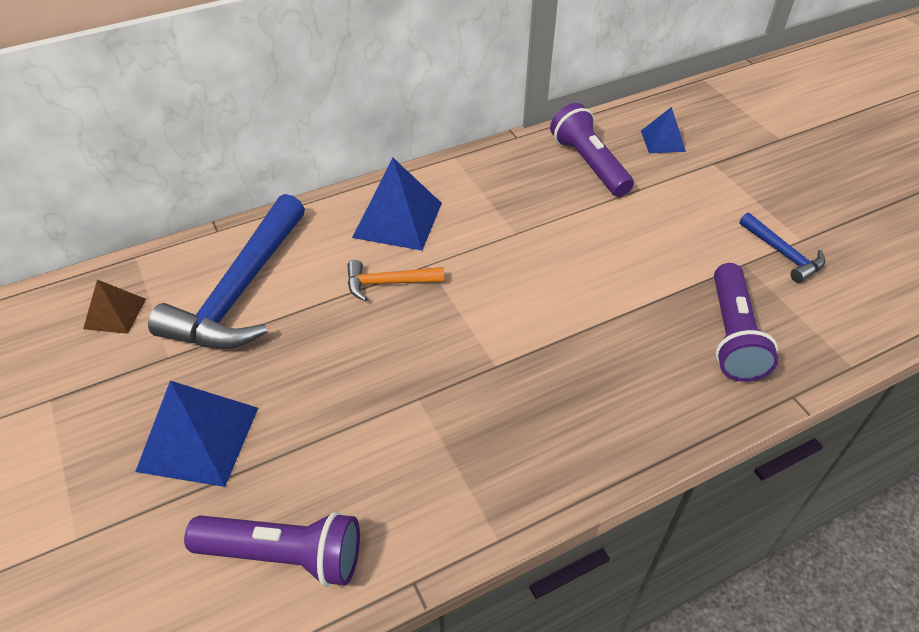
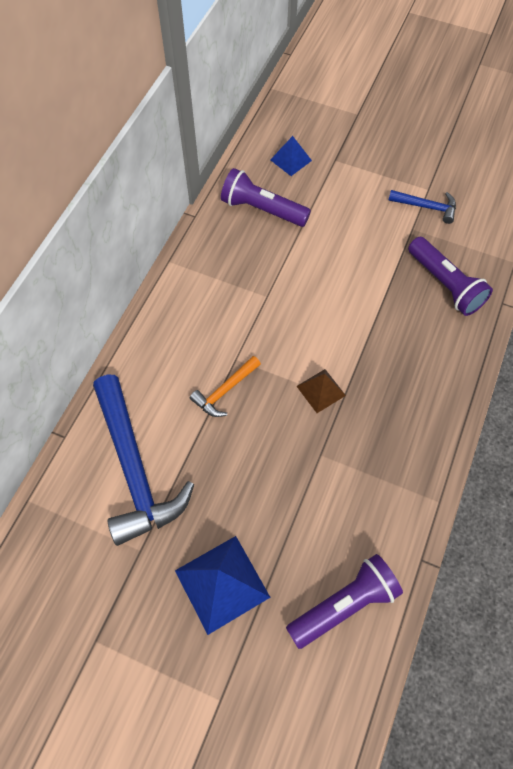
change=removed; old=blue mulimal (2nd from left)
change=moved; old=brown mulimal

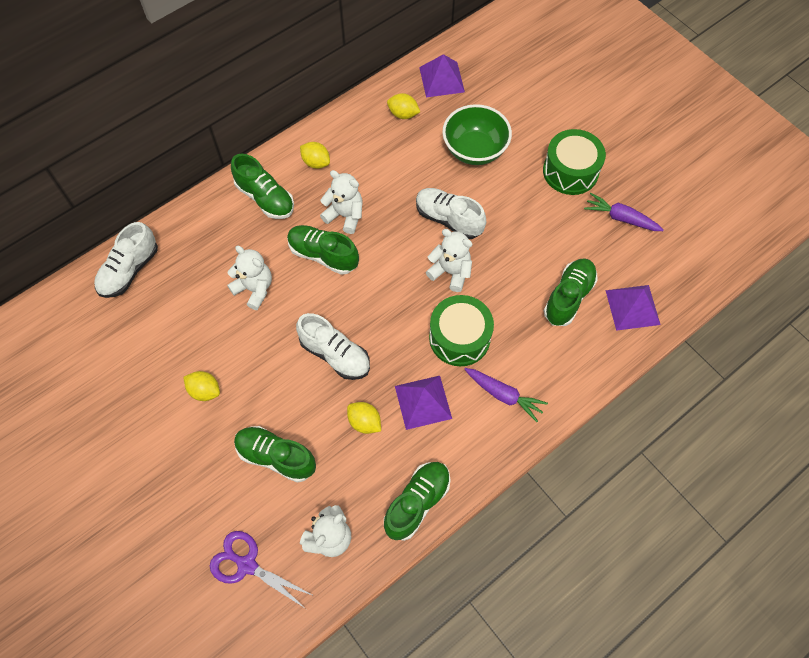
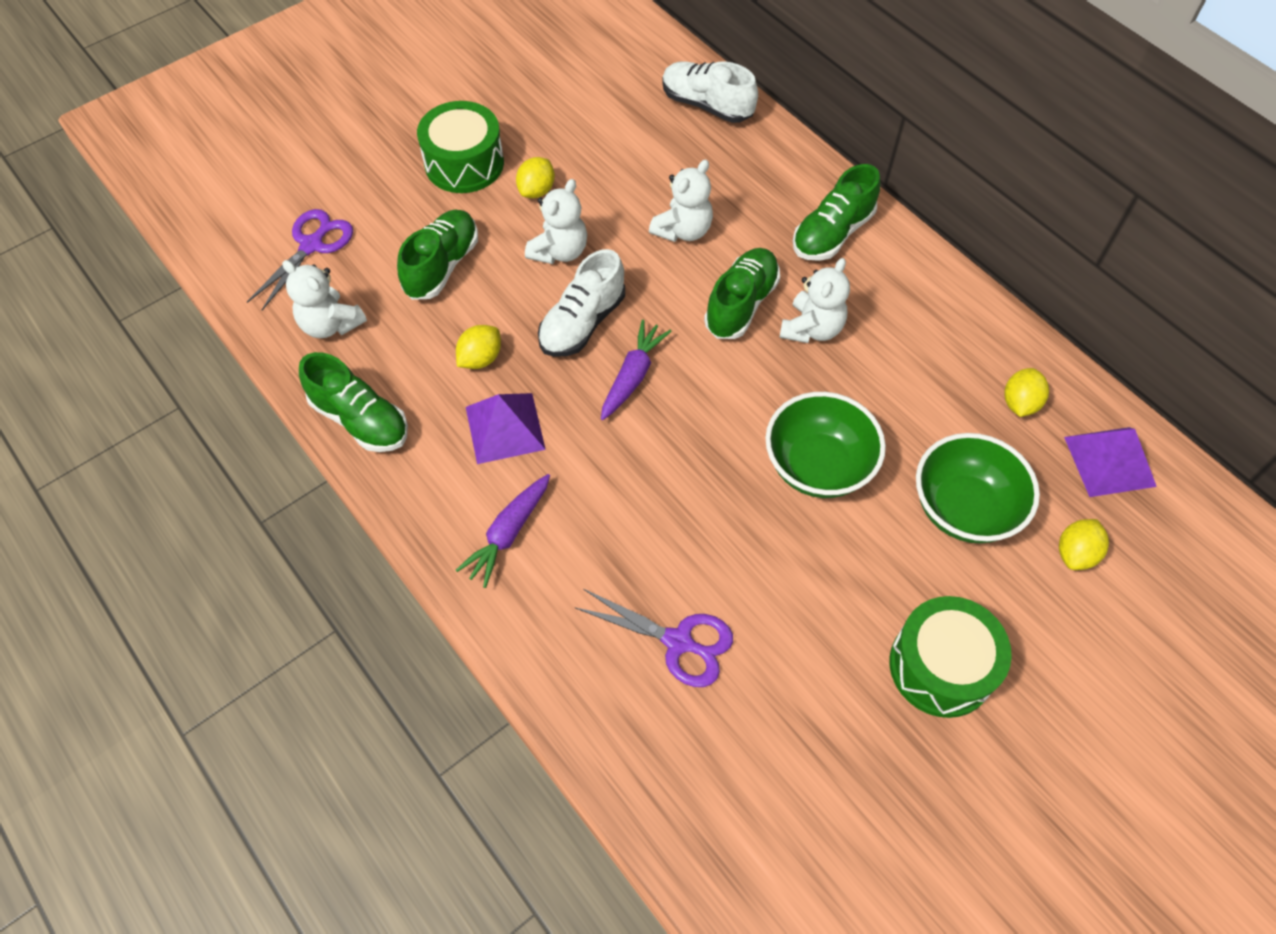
change=moved; old=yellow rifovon (2nd from left in the first image); new=yellow rifovon (4th from left)
change=replaced; old=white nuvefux (3rd from left); new=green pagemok (1st from left)
change=moved; old=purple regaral (2nd from left)
change=moved; old=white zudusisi (4th from left in the first image); new=white zudusisi (2nd from left)
change=replaced; old=green nuvefux (5th from left); new=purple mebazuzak (2nd from left)
change=removed; old=purple mulimal (3rd from left)
change=moved; old=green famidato (1st from left)

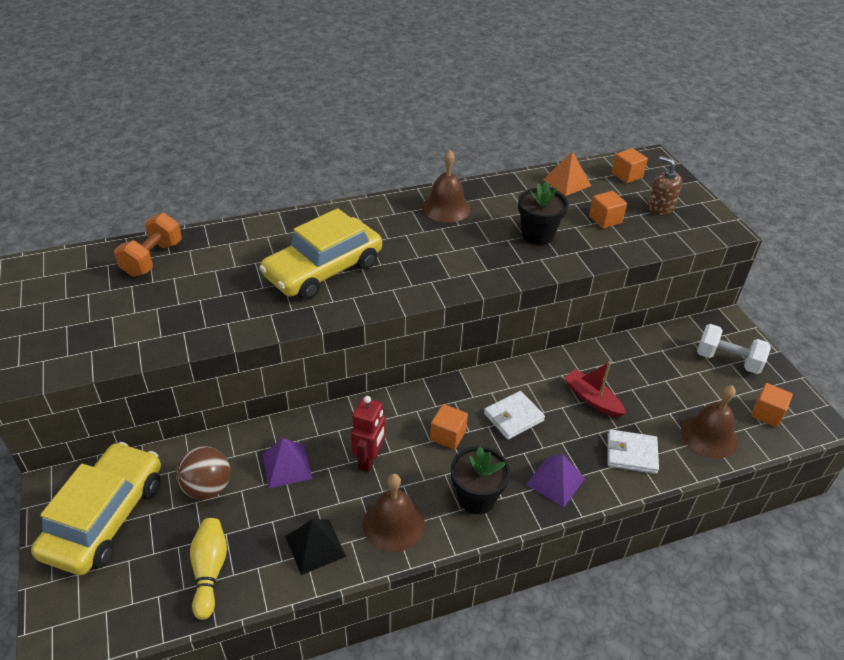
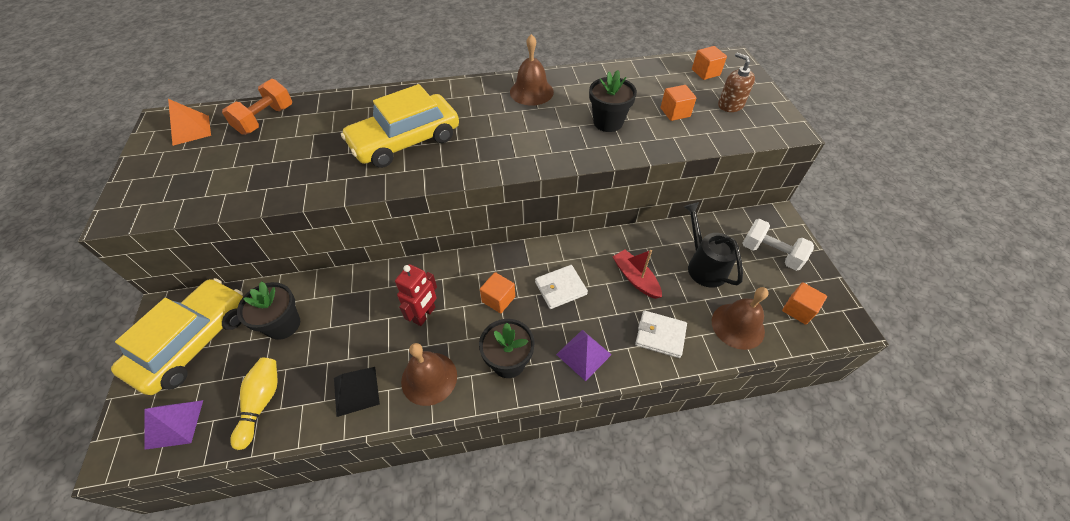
change=moved; old=orange mulimal
change=moved; old=purple mulimal (1st from left)
change=replaced; old=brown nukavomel; new=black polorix (1st from left)
change=added; new=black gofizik

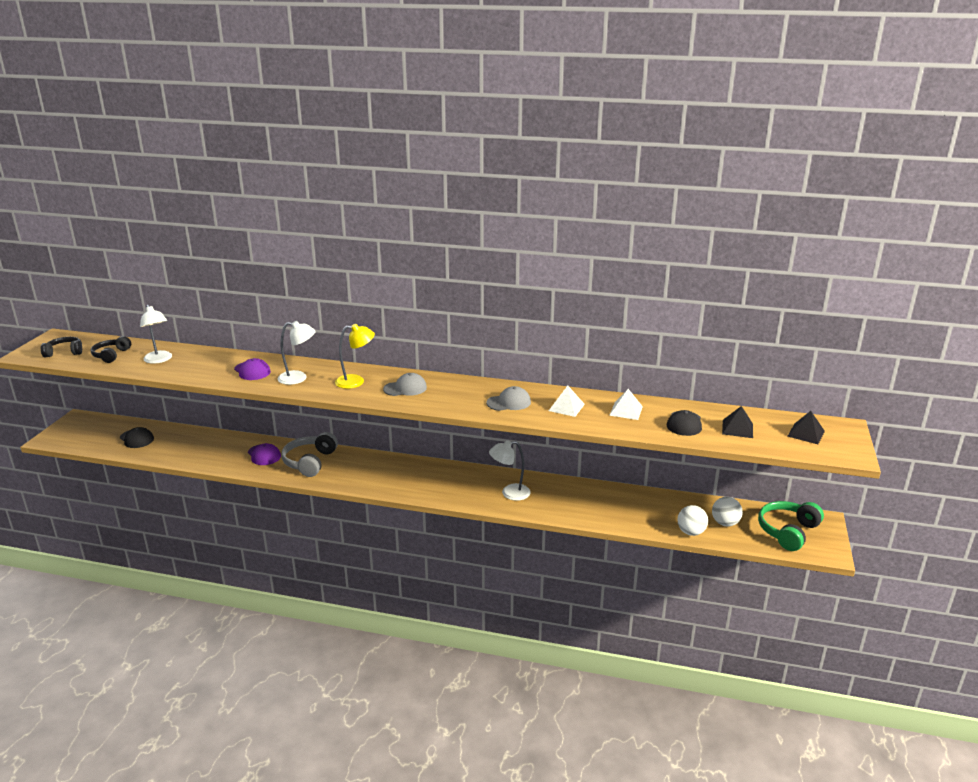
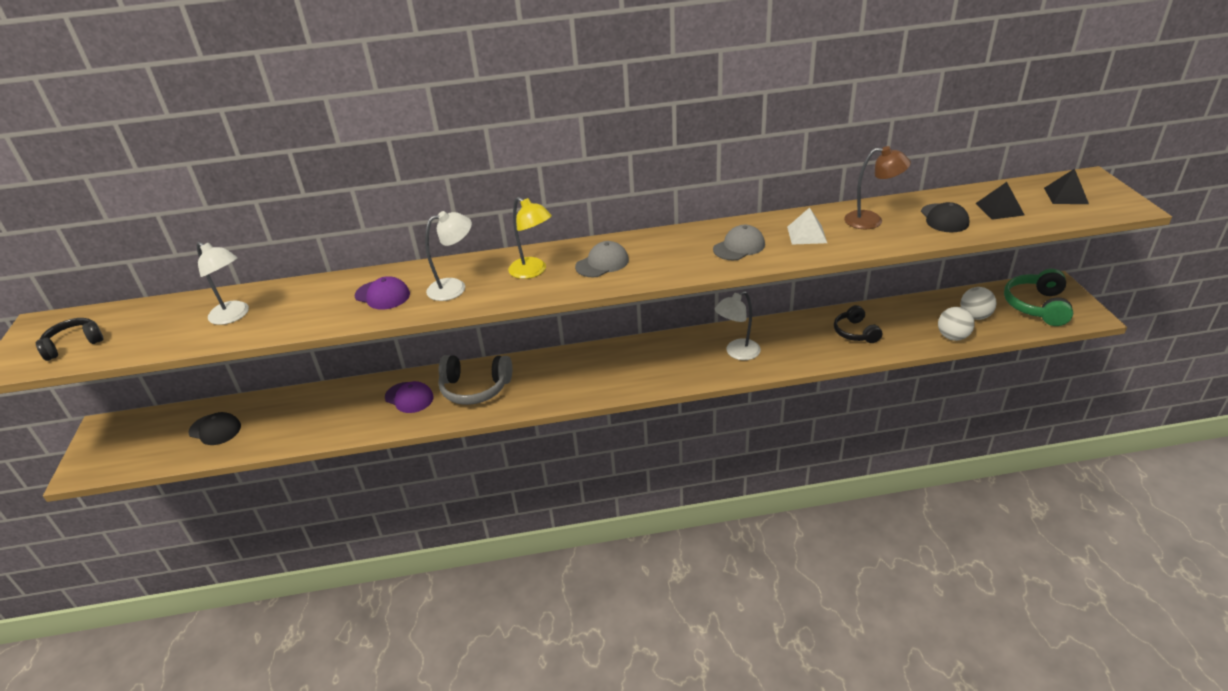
change=turned; old=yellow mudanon; degrees=75
change=moved; old=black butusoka (2nd from left)
change=replaced; old=white mulimal (2nd from left); new=brown mudanon
change=turned; old=grey butusoka; degrees=-75

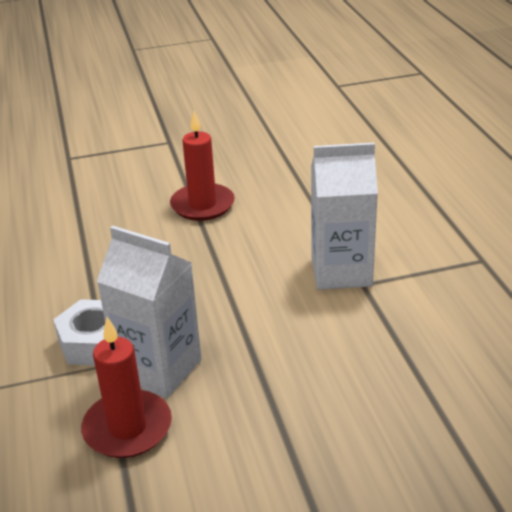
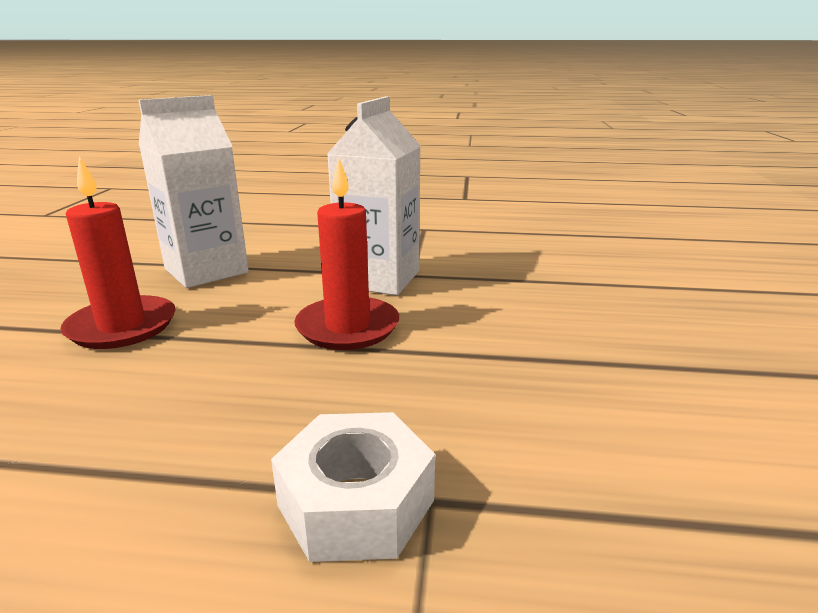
change=moved; old=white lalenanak (1st from left)
change=moved; old=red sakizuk (1st from left in the first image); new=red sakizuk (2nd from left)

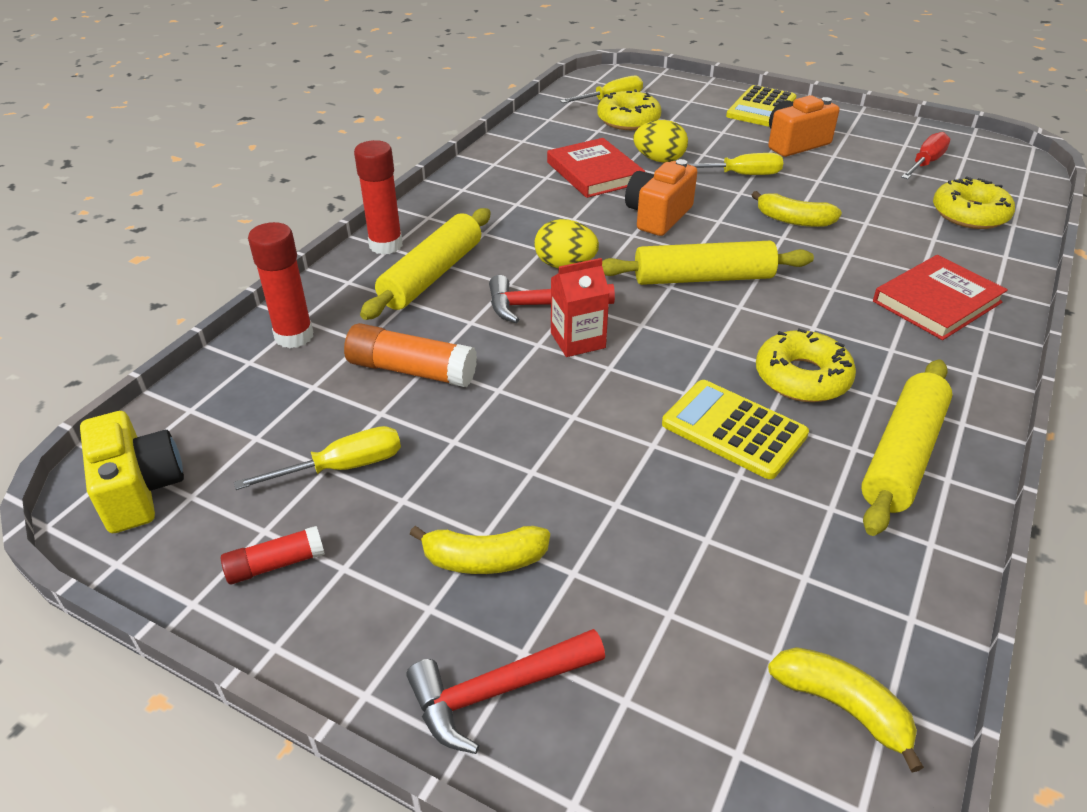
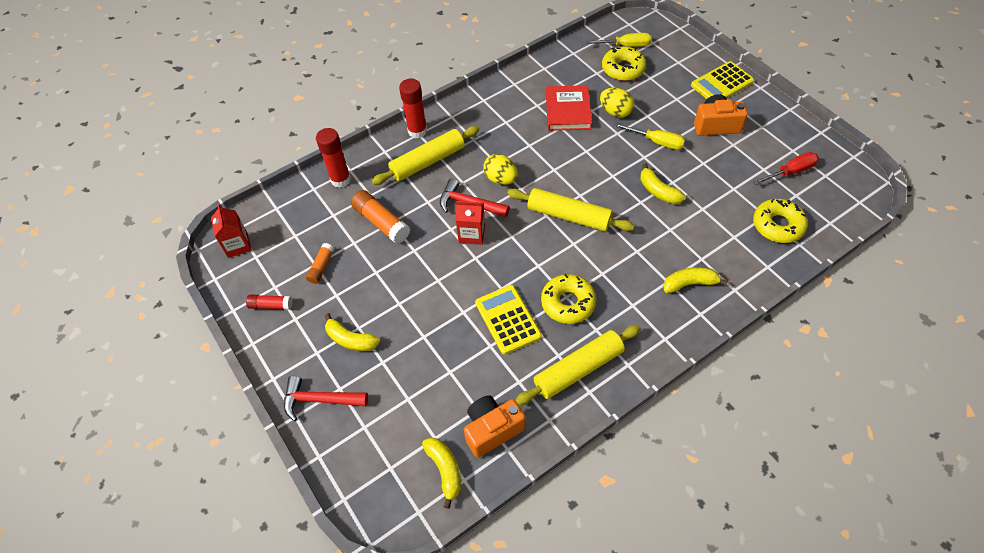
change=moved; old=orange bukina (1st from left)
change=replaced; old=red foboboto (2nd from left); new=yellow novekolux (4th from left)
change=replaced; old=yellow bukina; new=red lalenanak (1st from left)
change=replaced; old=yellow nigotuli (1st from left); new=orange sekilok (1st from left)

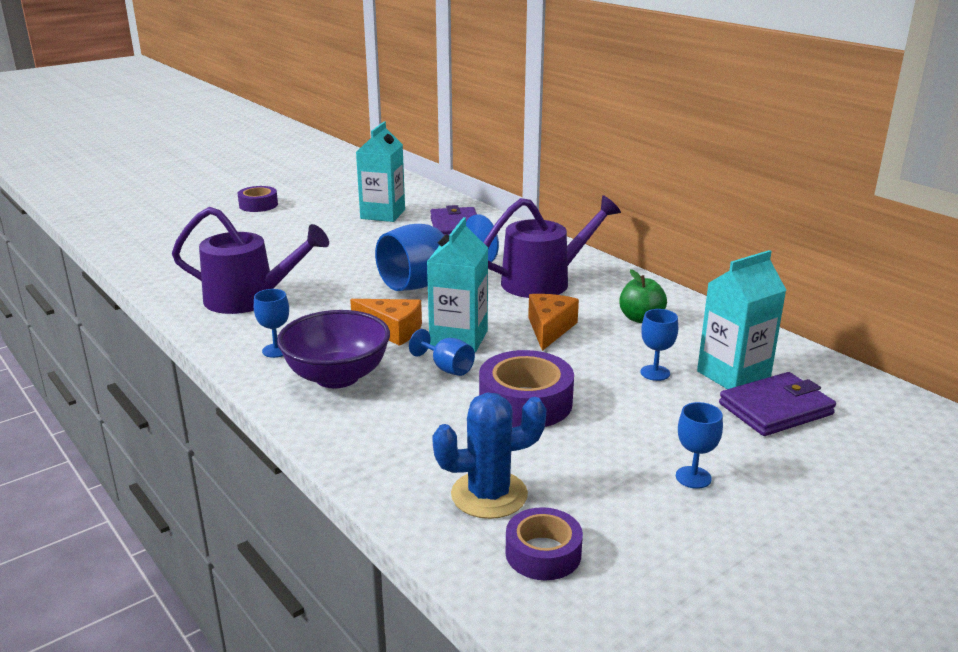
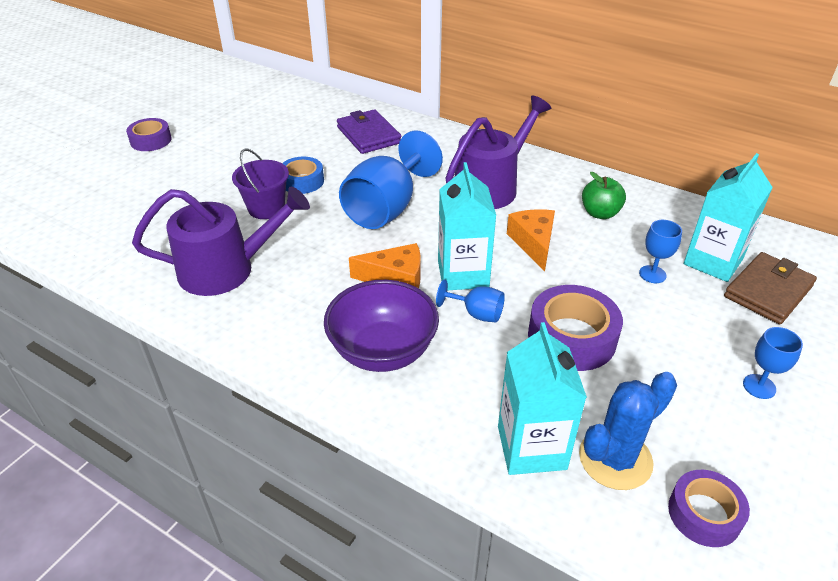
change=moved; old=turquoise lalenanak (1st from left in the first image); new=turquoise lalenanak (2nd from left)
change=removed; old=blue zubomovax (1st from left)
change=recoloured; old=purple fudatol (2nd from left); new=brown fudatol
change=added; new=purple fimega
change=added; new=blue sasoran

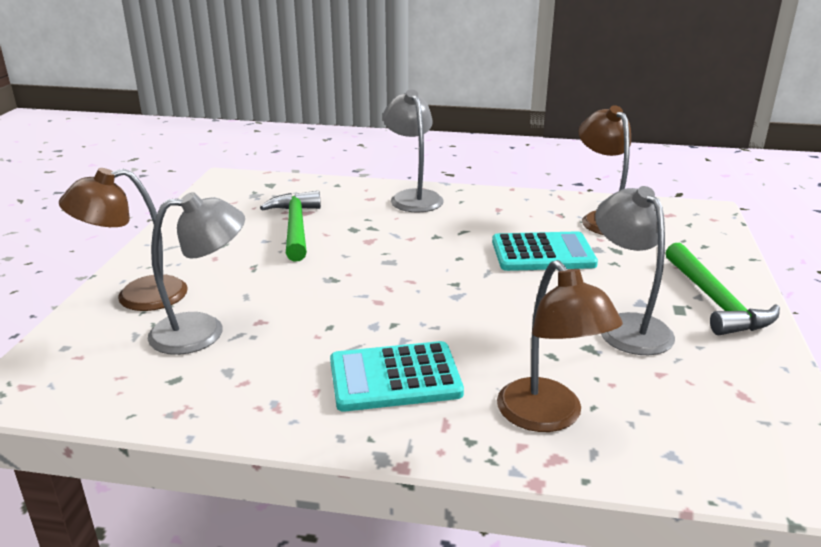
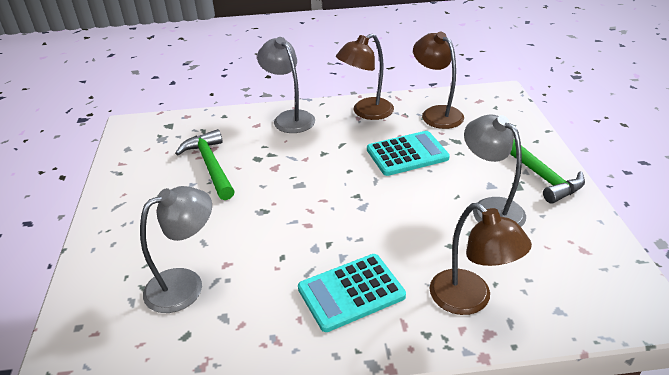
change=moved; old=brown mudanon (1st from left)

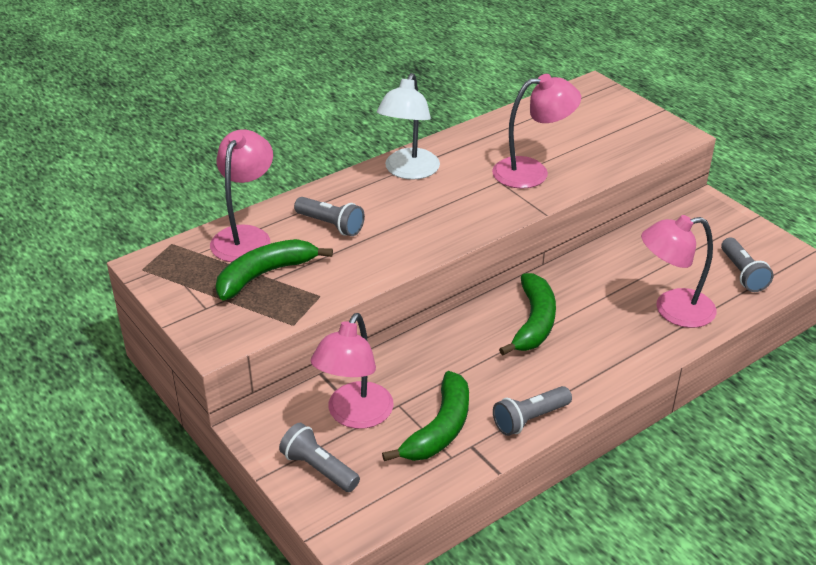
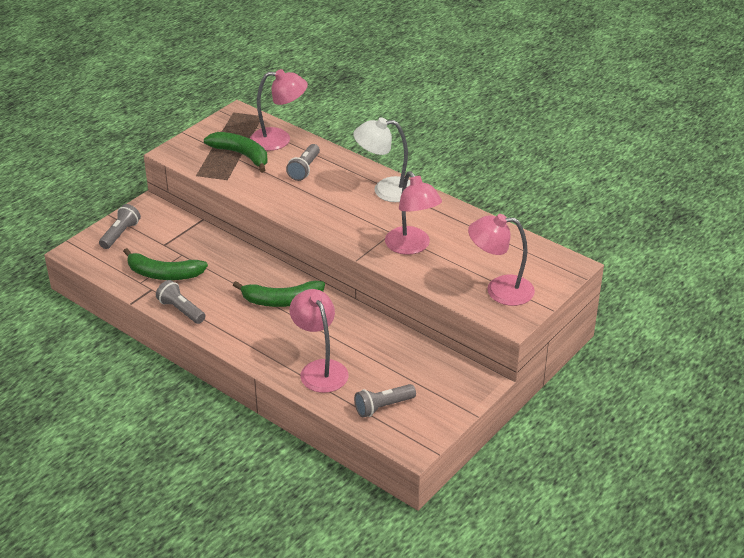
change=moved; old=pink mudanon (2nd from left in the first image); new=pink mudanon (4th from left)

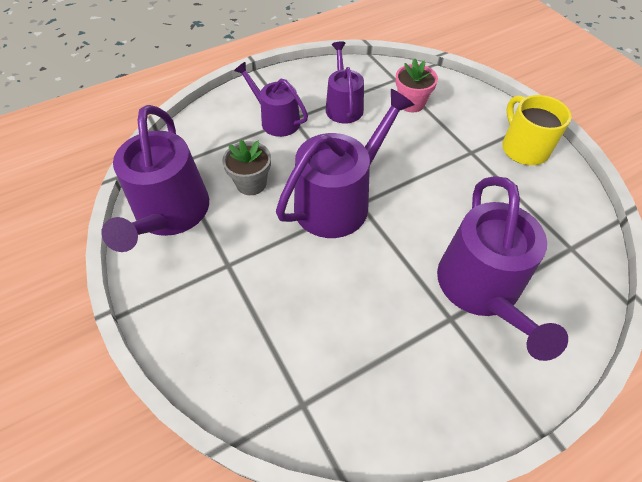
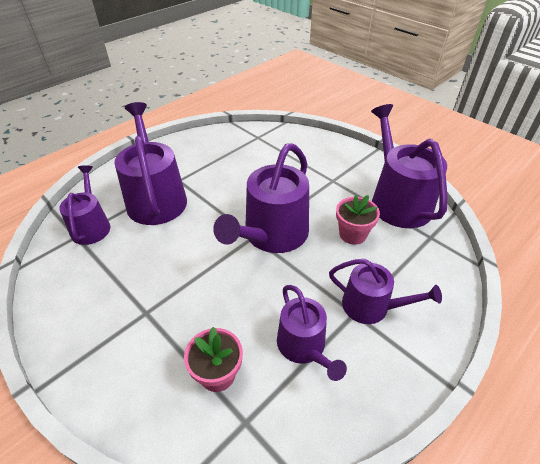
change=removed; old=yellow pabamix
change=recoloured; old=grey polorix; new=pink polorix (2nd from left)
change=added; new=purple gofizik (1st from left)

